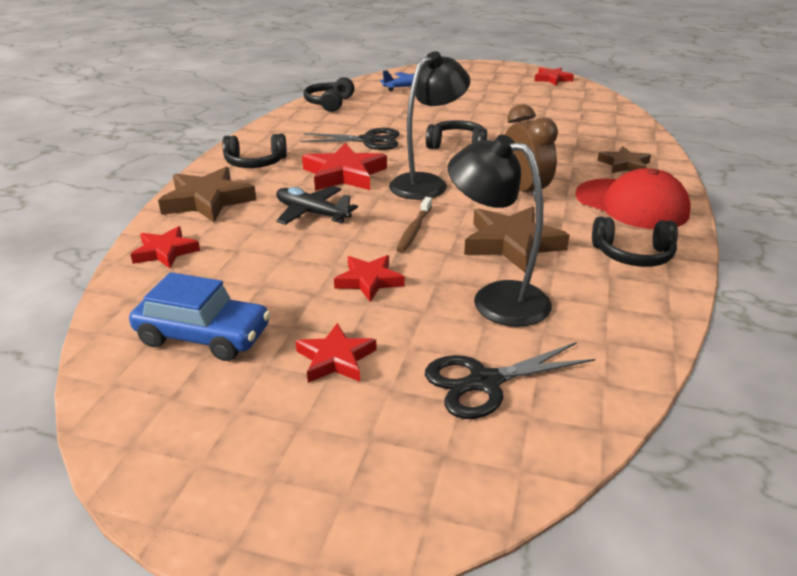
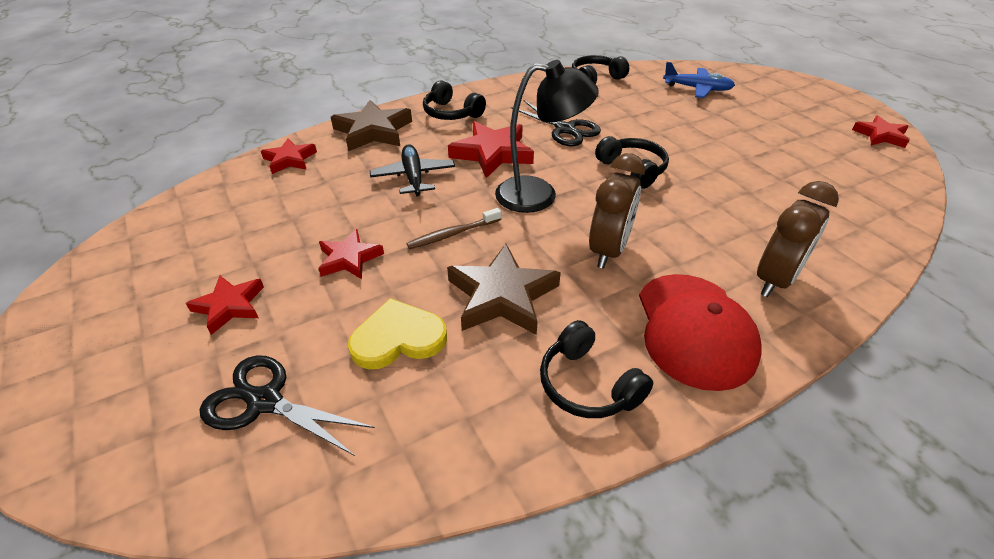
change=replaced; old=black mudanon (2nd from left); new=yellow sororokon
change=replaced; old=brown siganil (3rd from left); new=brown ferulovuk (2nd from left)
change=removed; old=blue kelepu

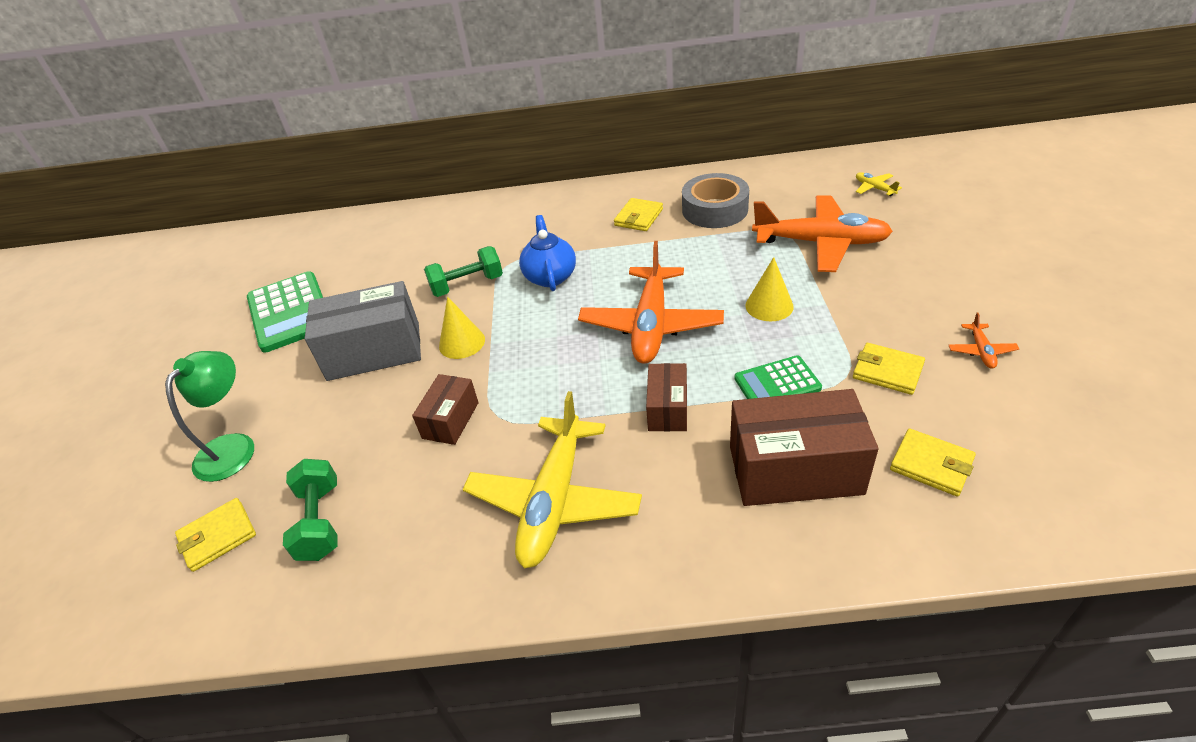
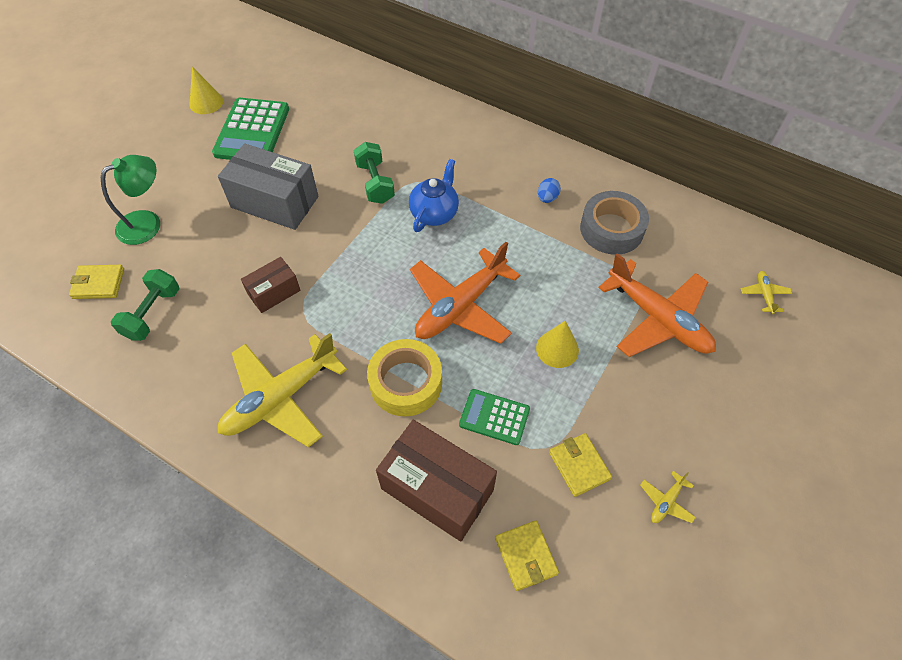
change=replaced; old=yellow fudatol (2nd from left); new=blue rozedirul
change=turned; old=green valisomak (2nd from left); degrees=60
change=moved; old=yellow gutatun (1st from left)
change=recoloured; old=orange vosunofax (3rd from left); new=yellow vosunofax (2nd from left)
change=replaced; old=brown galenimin (2nd from left); new=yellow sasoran

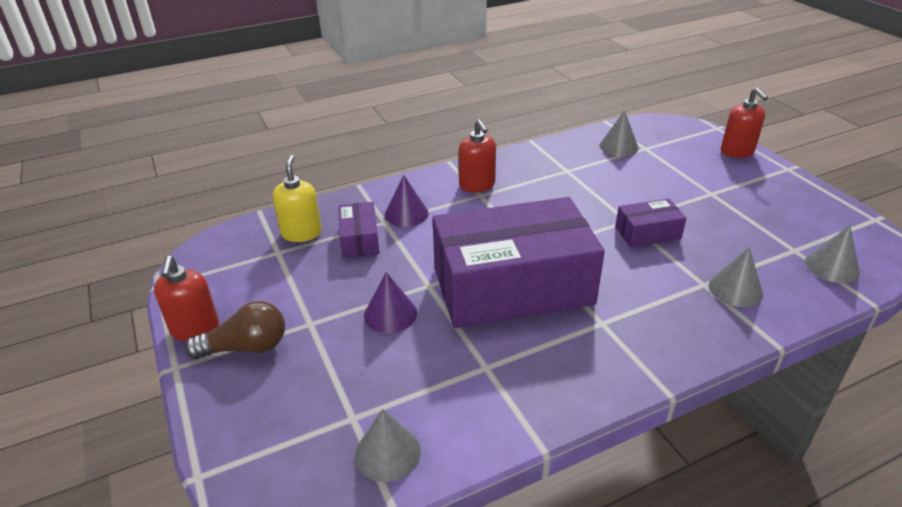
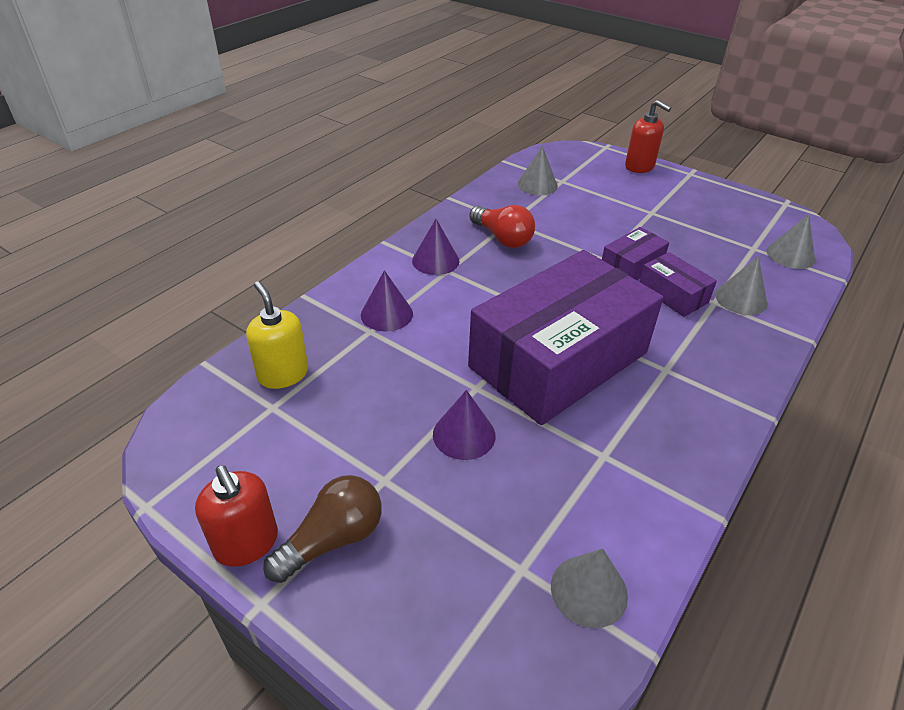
change=replaced; old=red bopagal (2nd from left); new=purple gutatun (2nd from left)
change=moved; old=purple galenimin (1st from left in the first image); new=purple galenimin (3rd from left)
change=added; new=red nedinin

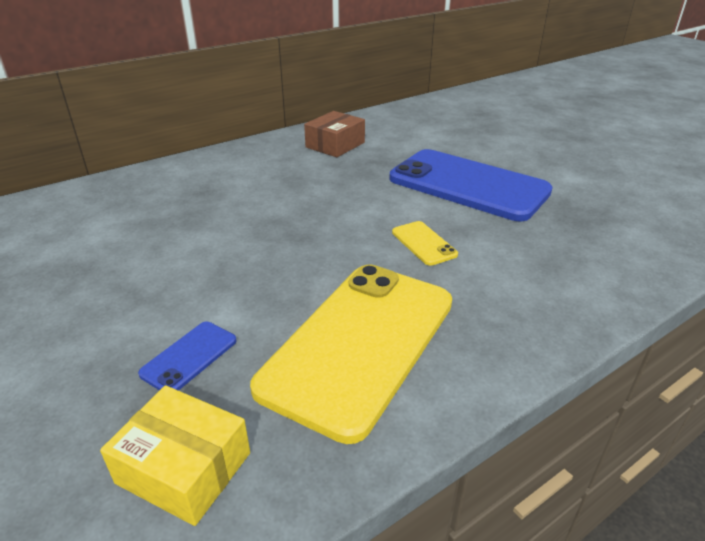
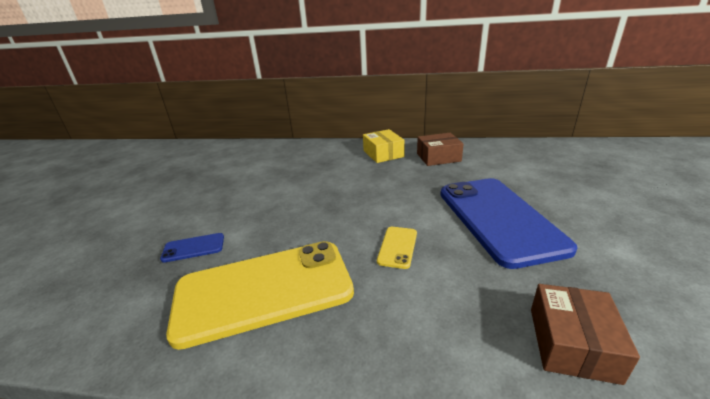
change=moved; old=yellow galenimin
change=added; new=brown galenimin (2nd from left)

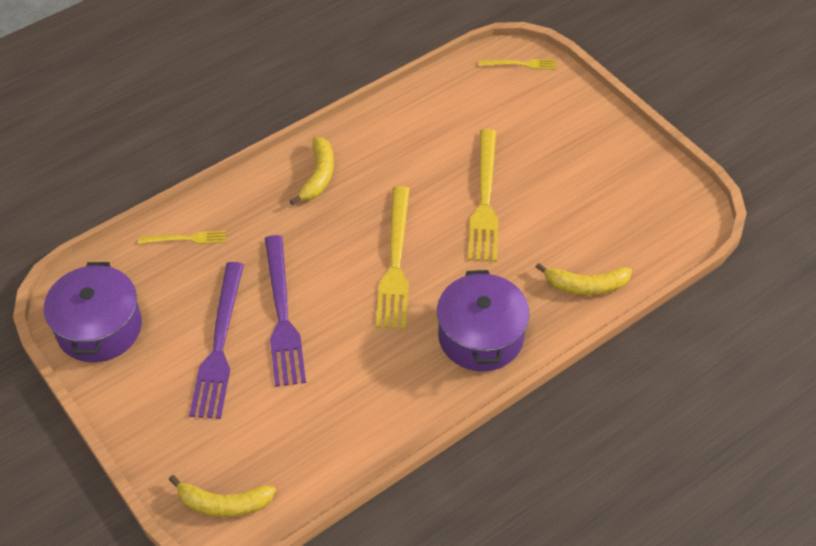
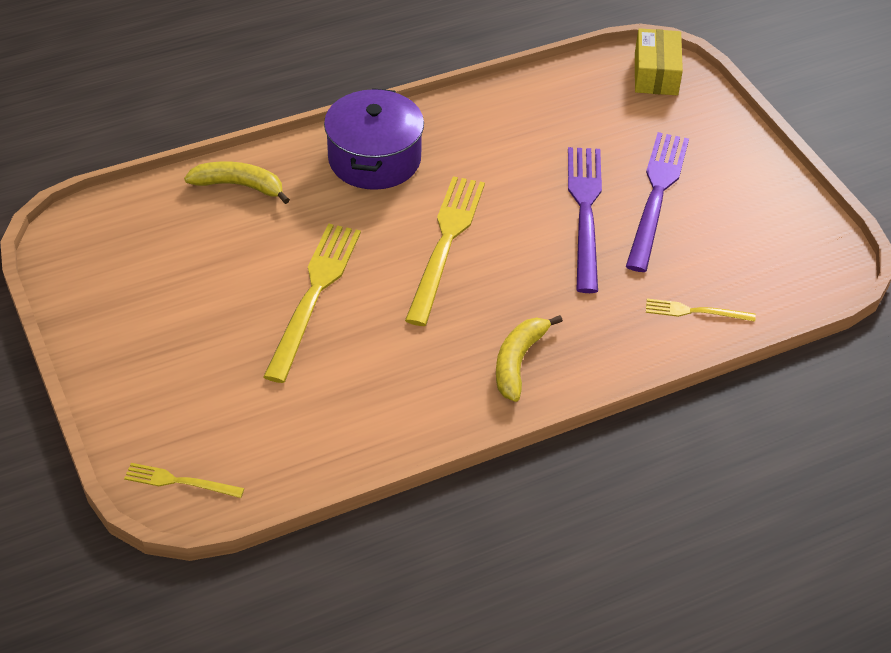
change=removed; old=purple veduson (1st from left)
change=replaced; old=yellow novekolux (1st from left); new=yellow galenimin

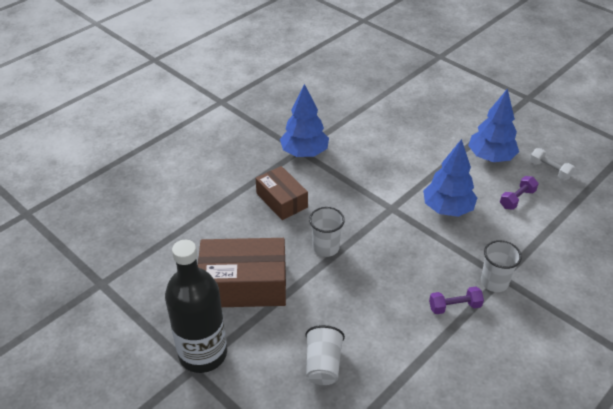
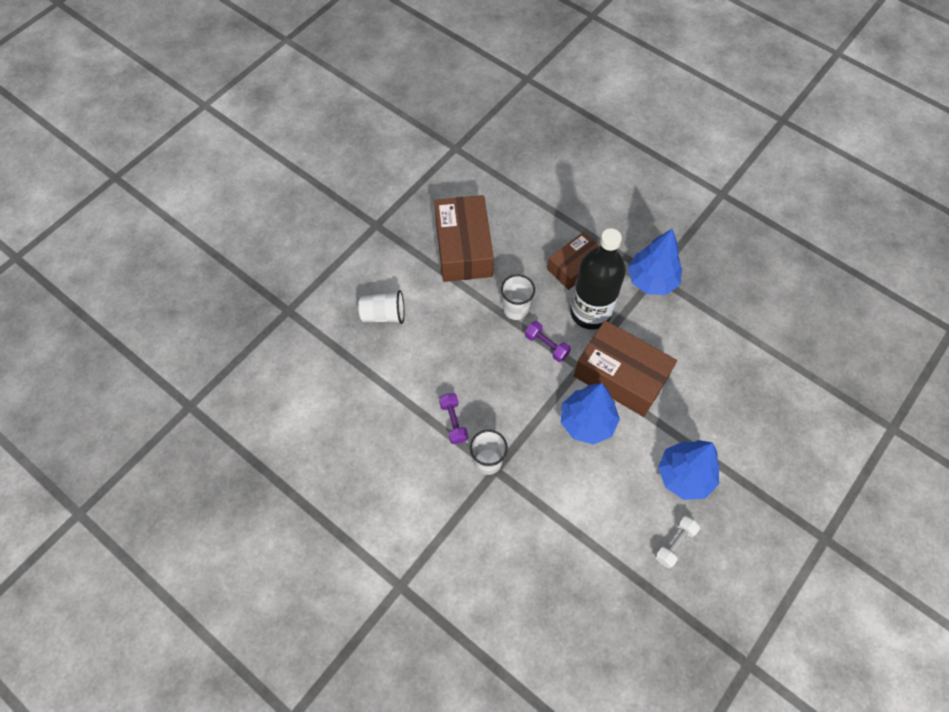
change=moved; old=purple valisomak (2nd from left)
change=moved; old=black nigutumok
change=added; new=brown galenimin (3rd from left)

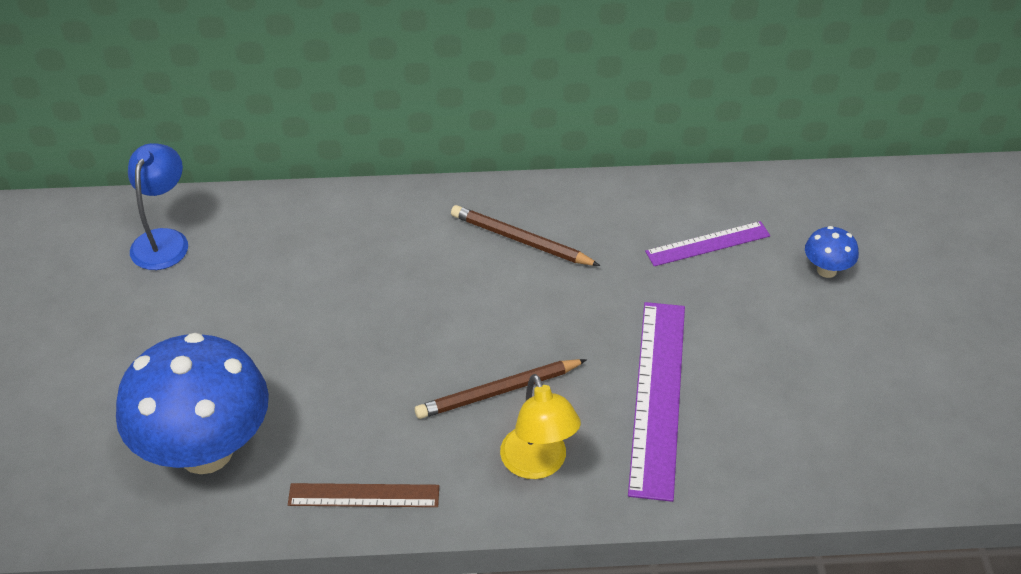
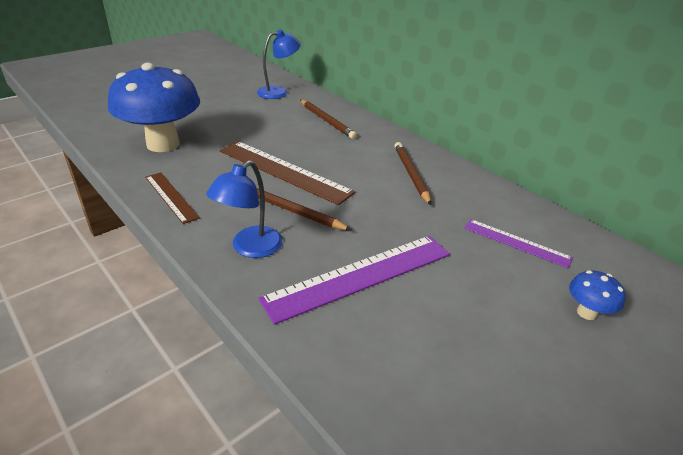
change=recoloured; old=yellow mudanon; new=blue mudanon (1st from left)
change=added; new=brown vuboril (2nd from left)
change=added; new=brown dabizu (2nd from left)

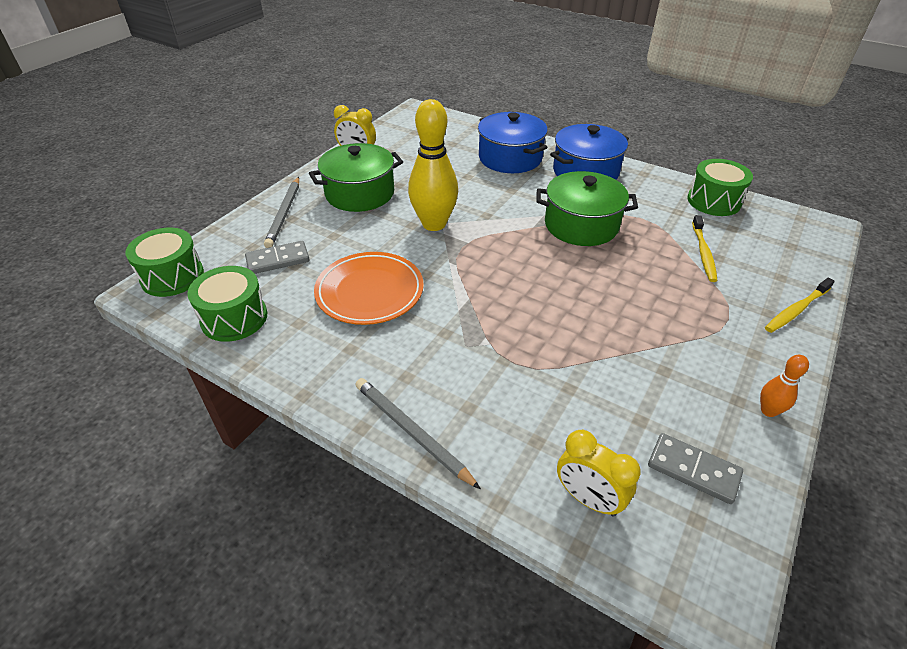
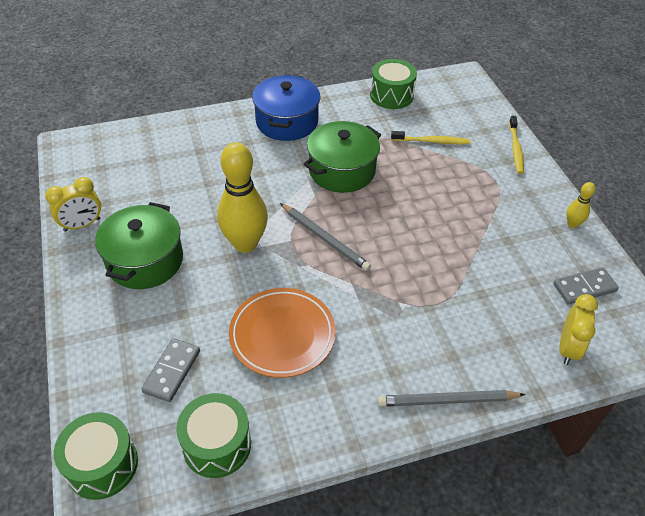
change=removed; old=blue veduson (1st from left)
change=moved; old=grey vuboril (1st from left)
change=turned; old=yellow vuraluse (1st from left); degrees=-45
change=recoloured; old=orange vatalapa; new=yellow vatalapa (2nd from left)
change=turned; old=yellow ferulovuk (2nd from left); degrees=-60

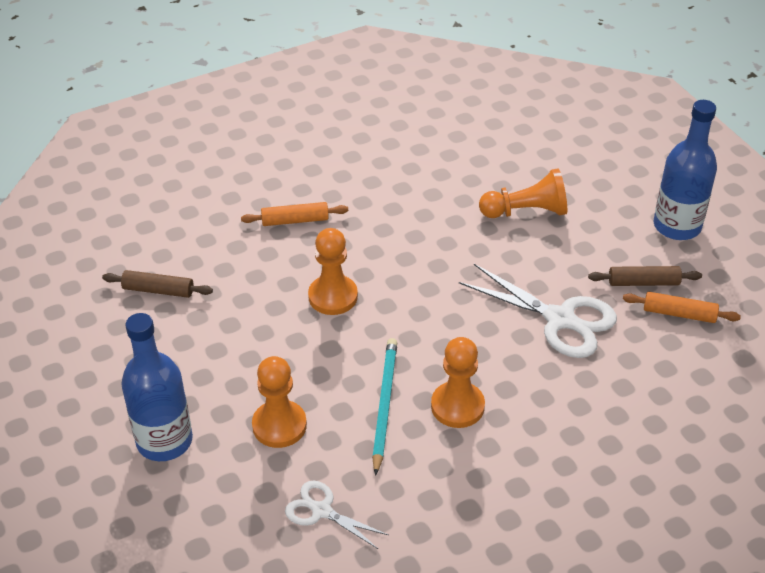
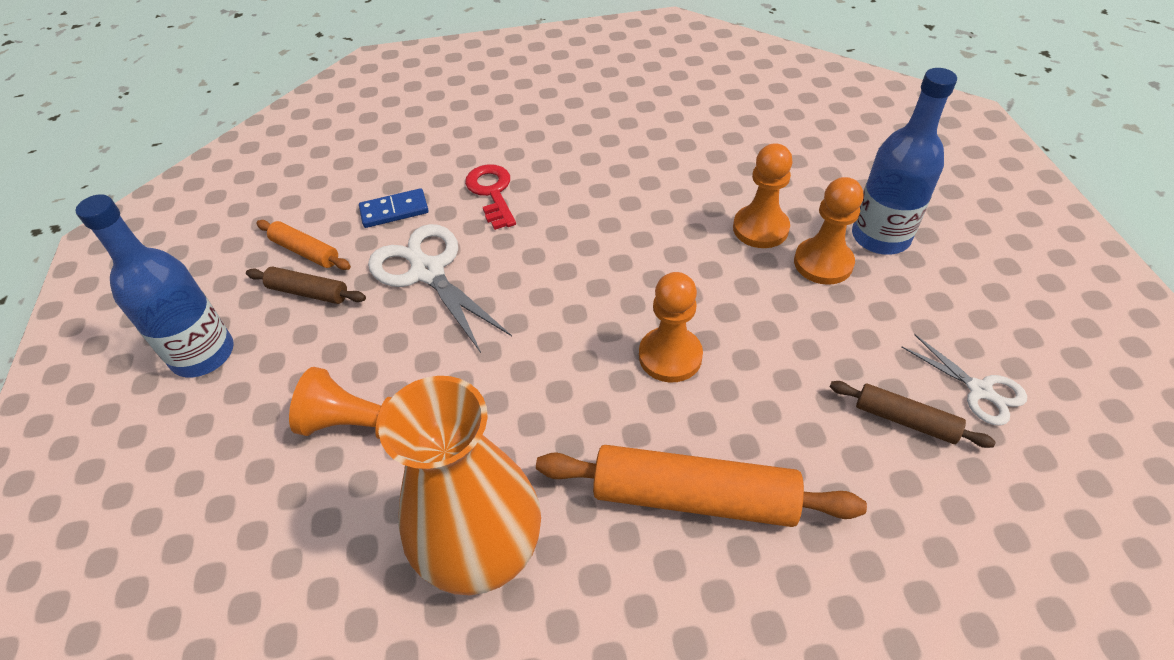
change=resized; old=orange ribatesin (1st from left in the first image); factor=1.89
change=moved; old=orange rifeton (3rd from left in the first image); new=orange rifeton (4th from left)
change=removed; old=turquoise vuboril
change=moved; old=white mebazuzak (1st from left in the first image); new=white mebazuzak (2nd from left)
change=added; new=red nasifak
change=added; new=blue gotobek
change=added; new=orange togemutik

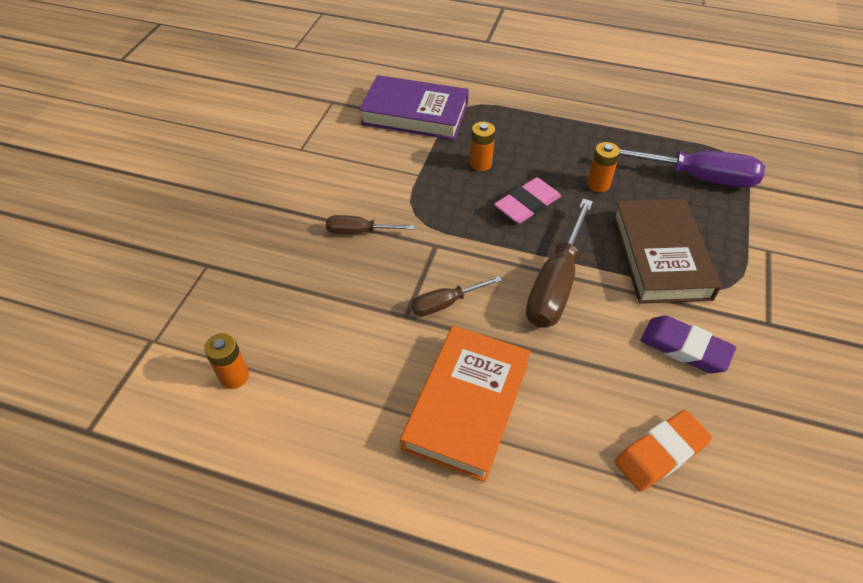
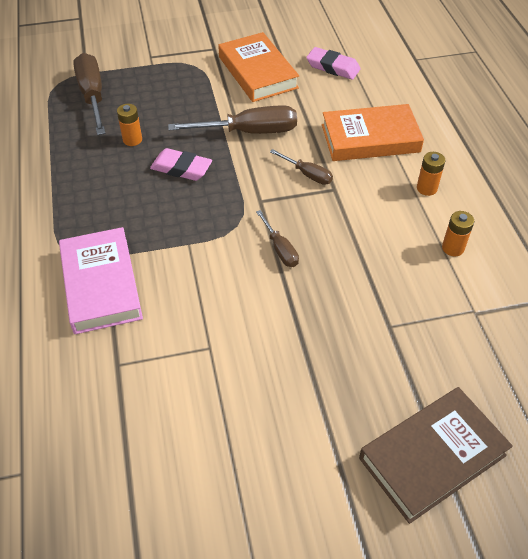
change=recoloured; old=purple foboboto; new=pink foboboto
change=moved; old=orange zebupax (2nd from left)
change=recoloured; old=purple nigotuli; new=brown nigotuli (1st from left)
change=moved; old=brown foboboto
change=replaced; old=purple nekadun; new=orange foboboto (1st from left)
change=recoloured; old=orange nekadun; new=pink nekadun (2nd from left)

